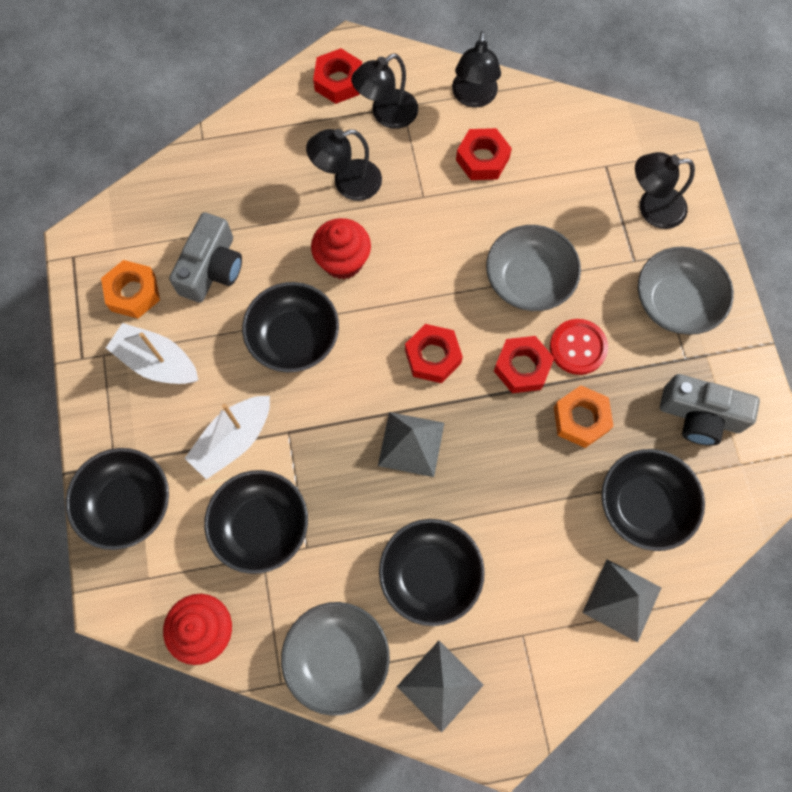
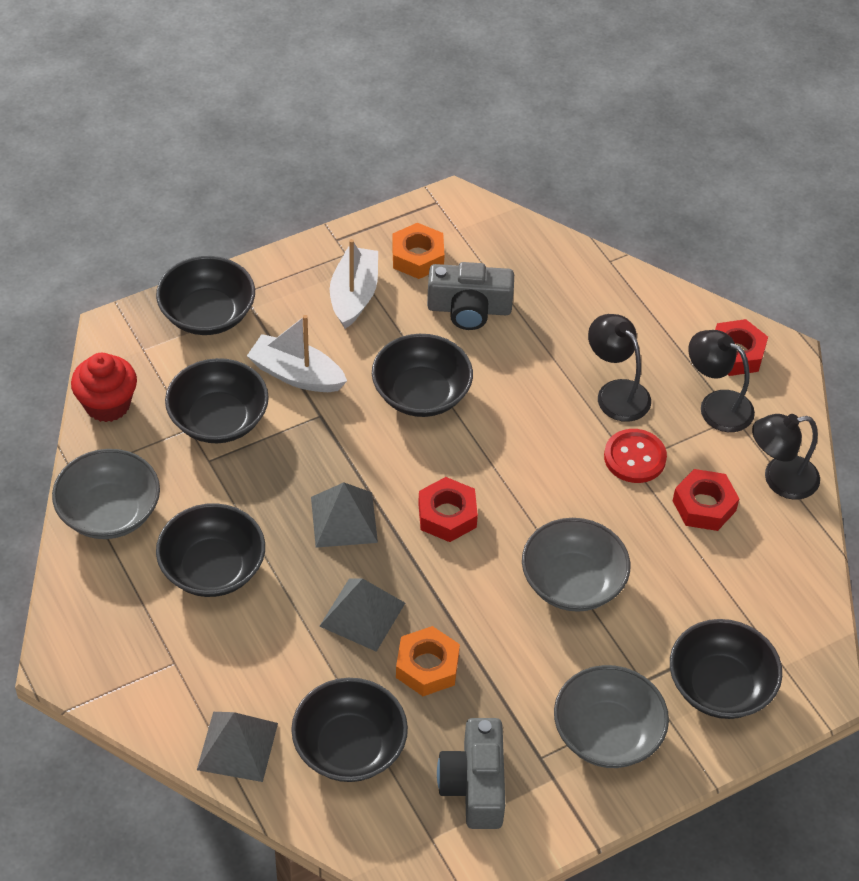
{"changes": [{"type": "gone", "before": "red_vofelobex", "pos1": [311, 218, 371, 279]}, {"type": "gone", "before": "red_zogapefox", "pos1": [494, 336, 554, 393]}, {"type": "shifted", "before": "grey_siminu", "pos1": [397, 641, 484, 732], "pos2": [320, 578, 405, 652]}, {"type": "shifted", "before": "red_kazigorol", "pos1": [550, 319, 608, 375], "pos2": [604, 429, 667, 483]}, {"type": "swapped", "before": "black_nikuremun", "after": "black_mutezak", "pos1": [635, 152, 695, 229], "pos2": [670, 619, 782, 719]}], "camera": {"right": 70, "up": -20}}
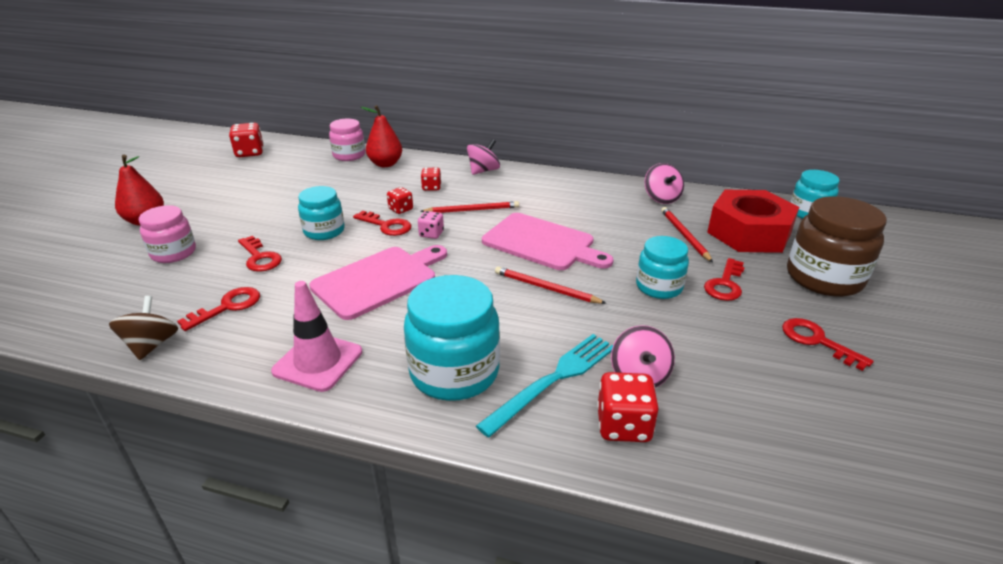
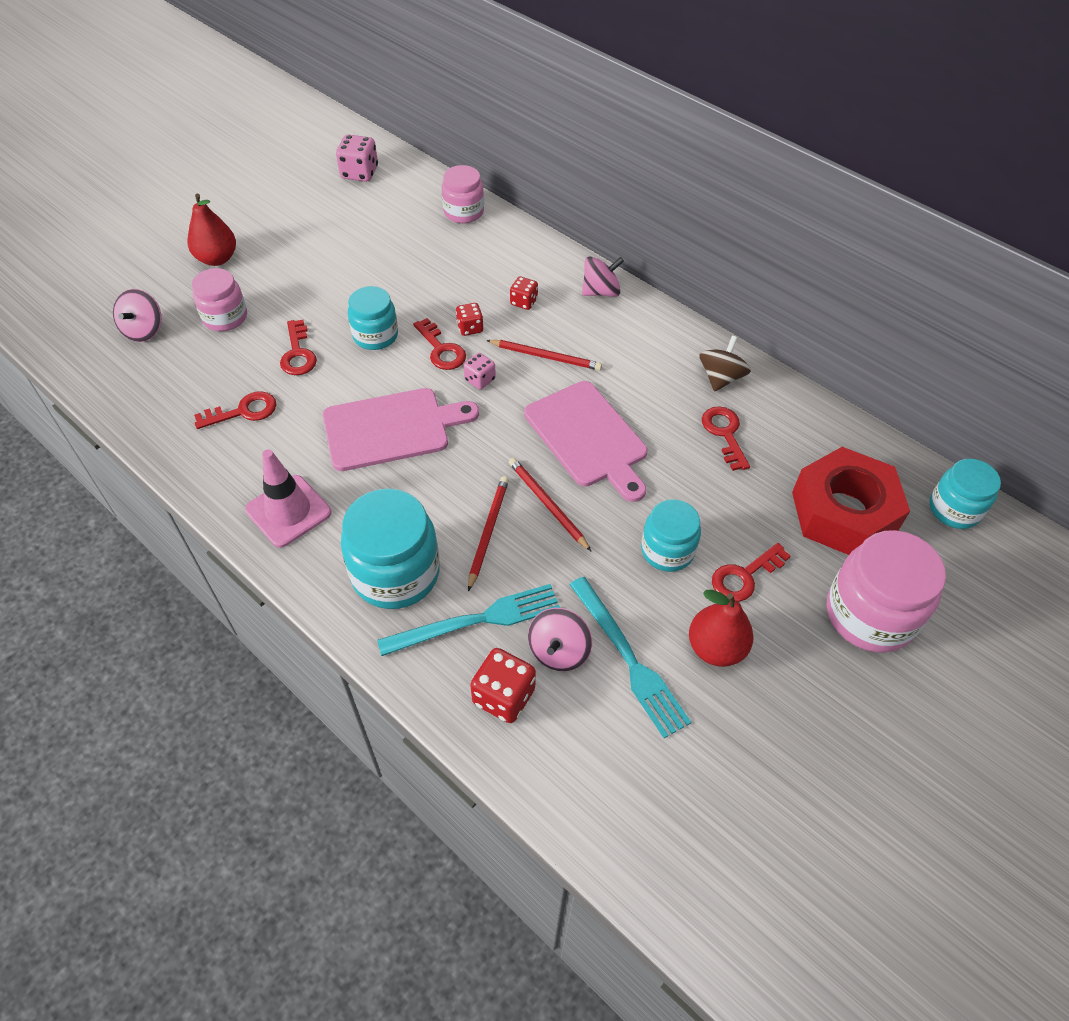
{"changes": [{"type": "new", "after": "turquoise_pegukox", "pos2": [569, 577, 691, 738]}, {"type": "shifted", "before": "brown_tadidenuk", "pos1": [109, 296, 178, 360], "pos2": [699, 336, 751, 392]}, {"type": "shifted", "before": "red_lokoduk", "pos1": [361, 105, 402, 167], "pos2": [689, 590, 754, 667]}, {"type": "shifted", "before": "pink_tadidenuk", "pos1": [645, 163, 684, 204], "pos2": [113, 289, 162, 342]}, {"type": "shifted", "before": "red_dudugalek", "pos1": [661, 207, 713, 262], "pos2": [468, 476, 509, 591]}, {"type": "shifted", "before": "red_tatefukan", "pos1": [782, 318, 873, 371], "pos2": [702, 406, 750, 471]}, {"type": "repainted", "before": "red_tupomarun", "after": "pink_tupomarun", "pos1": [229, 123, 264, 157], "pos2": [336, 135, 378, 182]}, {"type": "repainted", "before": "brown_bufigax", "after": "pink_bufigax", "pos1": [787, 196, 887, 297], "pos2": [827, 530, 946, 653]}], "camera": {"right": 25, "up": 20}}
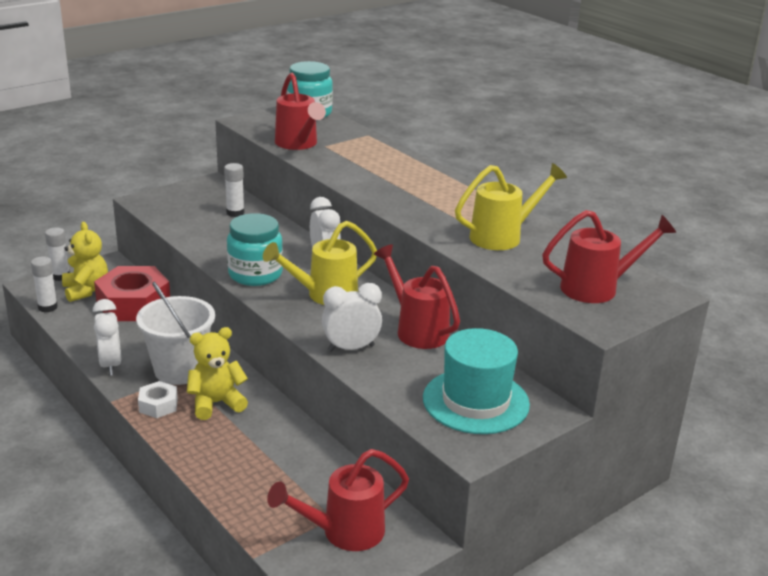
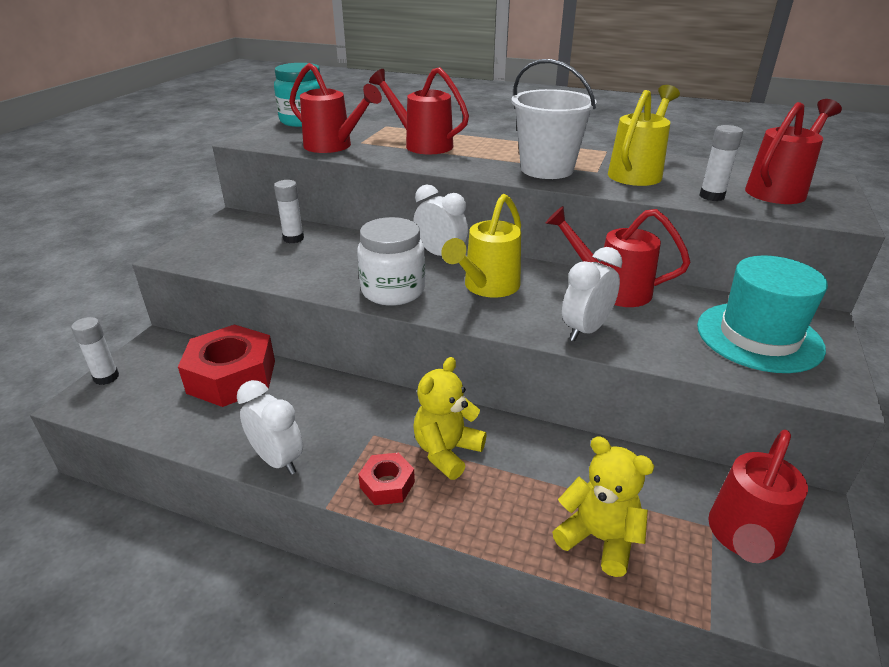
{"changes": [{"type": "new", "after": "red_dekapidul", "pos2": [369, 67, 469, 154]}, {"type": "shifted", "before": "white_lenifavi", "pos1": [31, 256, 58, 312], "pos2": [700, 125, 743, 201]}, {"type": "shifted", "before": "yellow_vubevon", "pos1": [62, 222, 108, 302], "pos2": [552, 436, 654, 577]}, {"type": "shifted", "before": "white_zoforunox", "pos1": [136, 281, 215, 385], "pos2": [511, 59, 597, 179]}, {"type": "repainted", "before": "white_zogapefox", "after": "red_zogapefox", "pos1": [138, 381, 178, 418], "pos2": [358, 453, 415, 505]}, {"type": "repainted", "before": "turquoise_bufigax", "after": "white_bufigax", "pos1": [227, 213, 283, 286], "pos2": [357, 217, 425, 306]}], "camera": {"right": -30, "up": 5}}
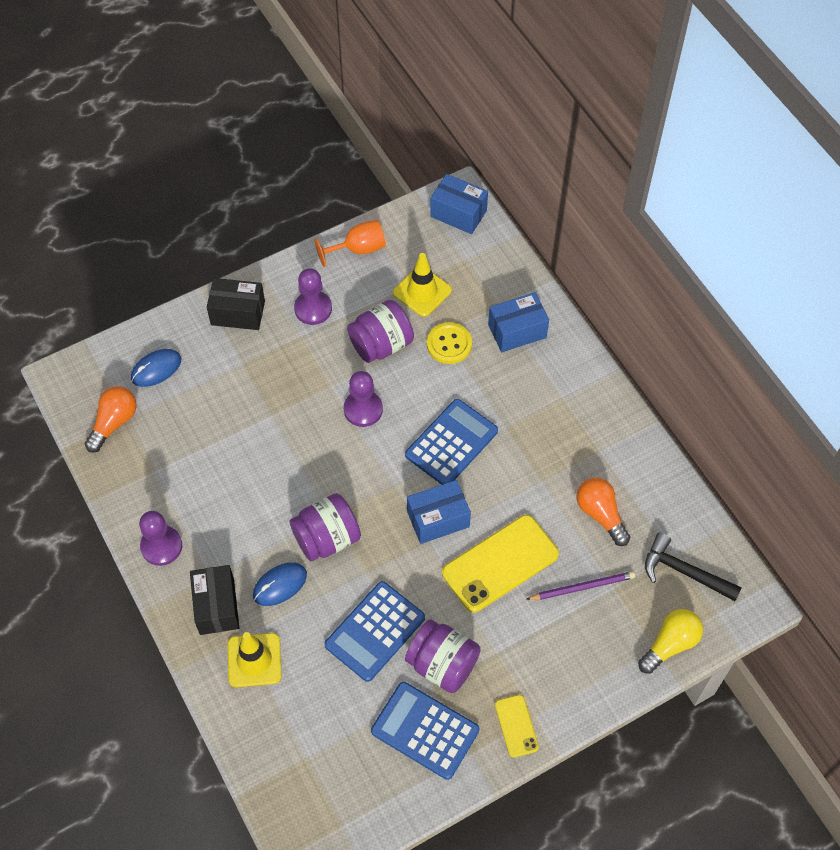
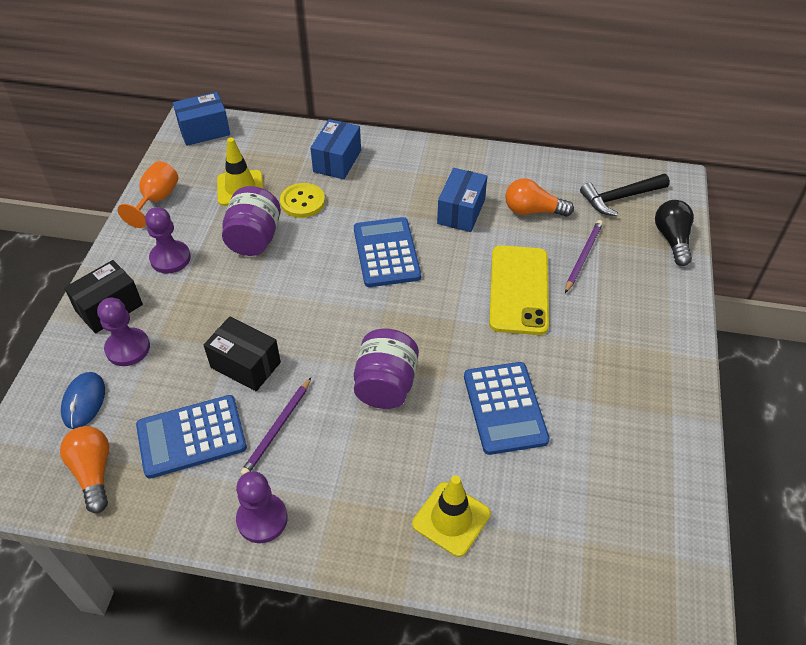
{"changes": [{"type": "gone", "before": "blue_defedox", "pos1": [253, 562, 307, 606]}, {"type": "gone", "before": "purple_bufigax", "pos1": [405, 619, 481, 693]}, {"type": "gone", "before": "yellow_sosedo", "pos1": [495, 695, 539, 758]}, {"type": "new", "after": "purple_dudugalek", "pos2": [241, 378, 311, 475]}, {"type": "shifted", "before": "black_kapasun", "pos1": [190, 565, 239, 635], "pos2": [204, 317, 281, 391]}, {"type": "shifted", "before": "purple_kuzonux", "pos1": [344, 371, 383, 427], "pos2": [97, 297, 150, 366]}, {"type": "shifted", "before": "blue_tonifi", "pos1": [371, 682, 479, 780], "pos2": [136, 395, 247, 479]}, {"type": "shifted", "before": "blue_kapasun", "pos1": [407, 480, 471, 544], "pos2": [437, 168, 487, 232]}, {"type": "repainted", "before": "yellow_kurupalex", "after": "black_kurupalex", "pos1": [638, 609, 703, 674], "pos2": [655, 200, 694, 266]}], "camera": {"right": -50, "up": -10}}
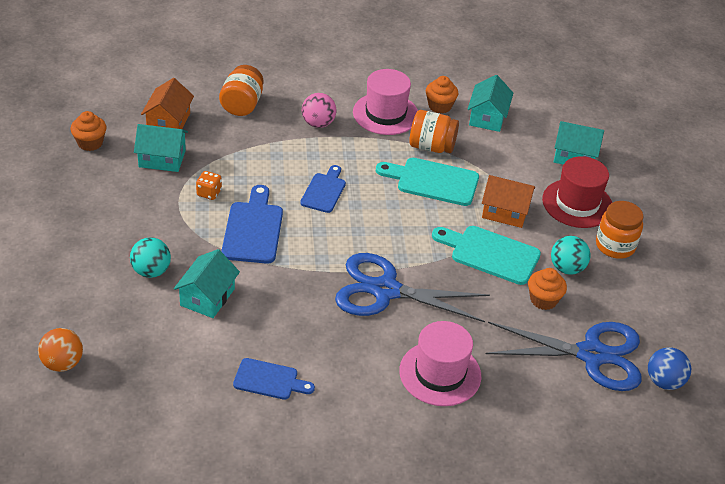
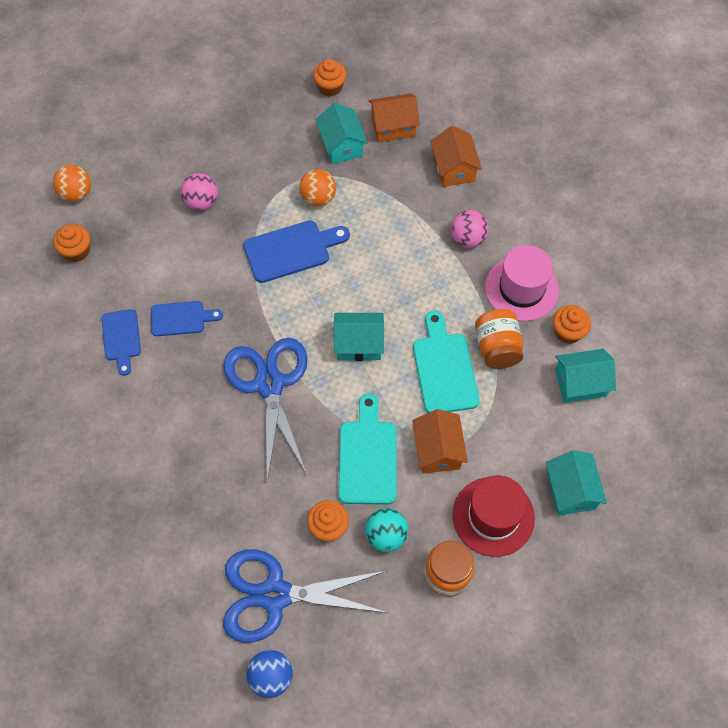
{"changes": [{"type": "gone", "before": "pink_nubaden", "pos1": [399, 321, 481, 406]}, {"type": "new", "after": "orange_vofelobex", "pos2": [53, 224, 90, 262]}, {"type": "shifted", "before": "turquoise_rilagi", "pos1": [174, 249, 240, 318], "pos2": [334, 313, 384, 361]}, {"type": "shifted", "before": "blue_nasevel", "pos1": [300, 165, 346, 213], "pos2": [151, 301, 223, 336]}, {"type": "swapped", "before": "orange_tupomarun", "after": "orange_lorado", "pos1": [196, 171, 222, 200], "pos2": [299, 169, 336, 206]}, {"type": "swapped", "before": "orange_bufigax", "after": "orange_rilagi", "pos1": [219, 65, 263, 116], "pos2": [431, 125, 482, 187]}, {"type": "repainted", "before": "turquoise_lorado", "after": "pink_lorado", "pos1": [130, 237, 171, 278], "pos2": [180, 173, 218, 211]}, {"type": "rotated", "before": "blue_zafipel", "pos1": [486, 322, 642, 391], "pos2": [223, 549, 388, 643], "turn": 105}], "camera": {"right": 70, "up": 20}}
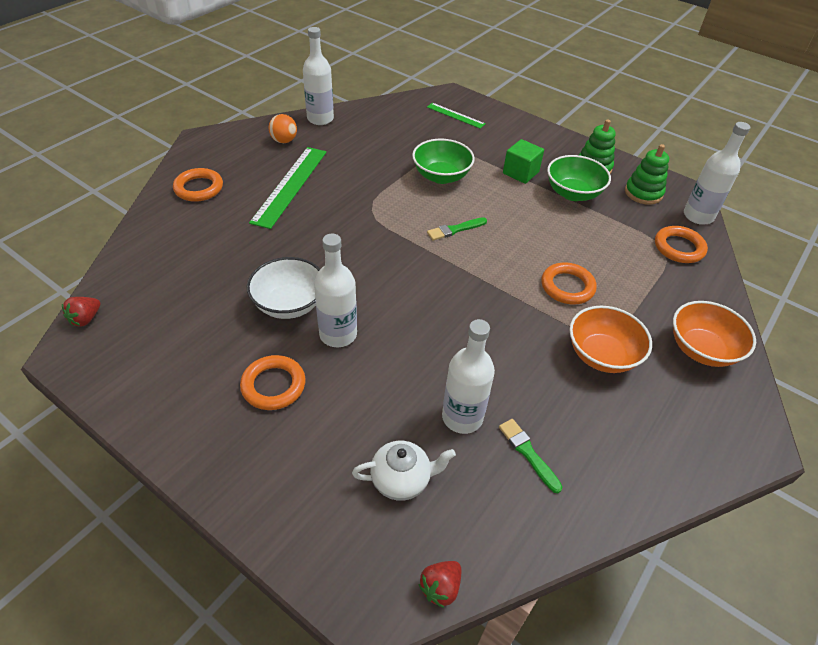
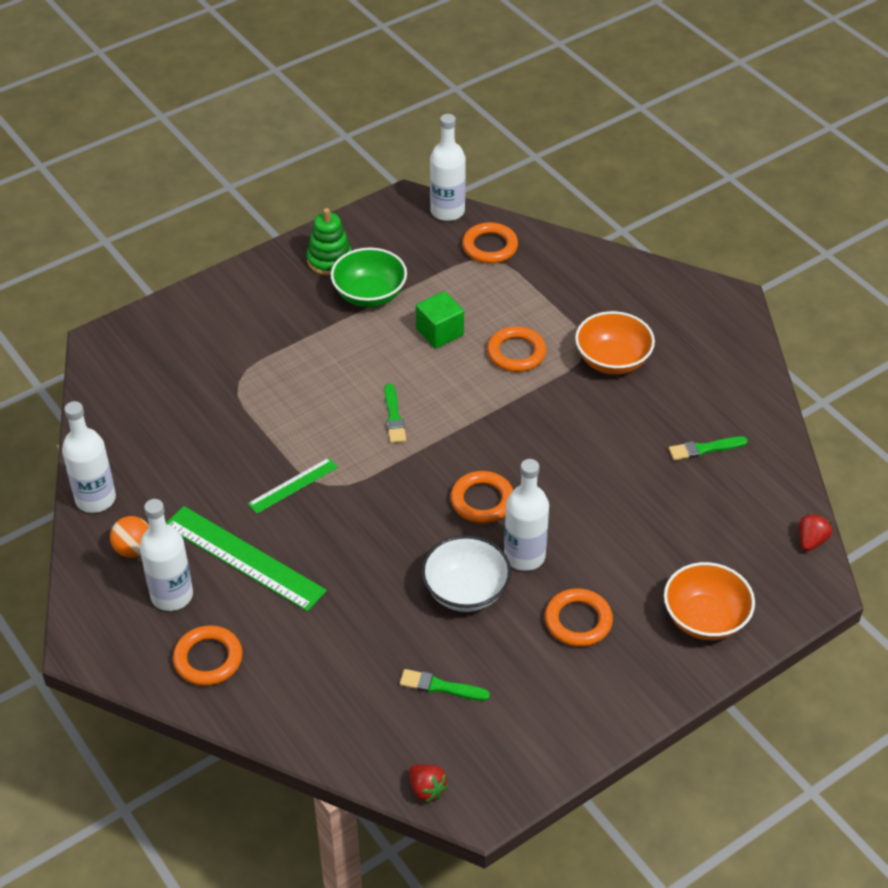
{"changes": [{"type": "gone", "before": "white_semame", "pos1": [352, 441, 456, 501]}, {"type": "gone", "before": "green_mutezak", "pos1": [412, 139, 475, 184]}, {"type": "gone", "before": "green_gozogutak", "pos1": [625, 144, 669, 205]}, {"type": "new", "after": "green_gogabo", "pos2": [400, 669, 490, 701]}, {"type": "new", "after": "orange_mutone", "pos2": [450, 471, 513, 523]}, {"type": "shifted", "before": "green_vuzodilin", "pos1": [427, 103, 485, 129], "pos2": [248, 458, 338, 514]}, {"type": "shifted", "before": "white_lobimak", "pos1": [442, 319, 495, 434], "pos2": [140, 499, 193, 611]}, {"type": "shifted", "before": "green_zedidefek", "pos1": [503, 139, 544, 184], "pos2": [416, 291, 464, 349]}, {"type": "shifted", "before": "orange_mutezak", "pos1": [673, 301, 756, 367], "pos2": [664, 562, 755, 640]}, {"type": "rotated", "before": "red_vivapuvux", "pos1": [418, 561, 461, 608], "pos2": [799, 513, 832, 551], "turn": -120}], "camera": {"right": -70, "up": 0}}
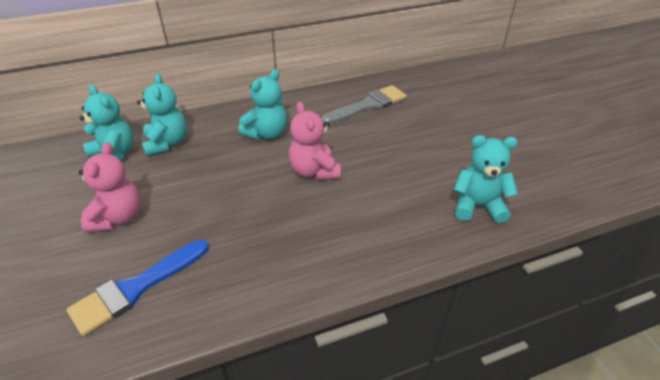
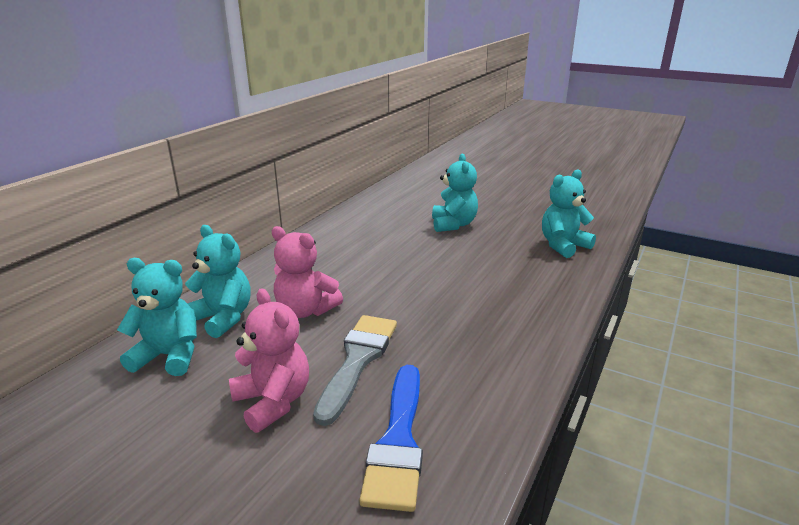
{"changes": [{"type": "shifted", "before": "turquoise_vubevon", "pos1": [238, 70, 287, 140], "pos2": [432, 154, 478, 232]}, {"type": "shifted", "before": "pink_vubevon", "pos1": [289, 102, 341, 180], "pos2": [272, 226, 343, 318]}, {"type": "shifted", "before": "grey_gogabo", "pos1": [322, 85, 407, 124], "pos2": [313, 315, 397, 426]}], "camera": {"right": -40, "up": -15}}
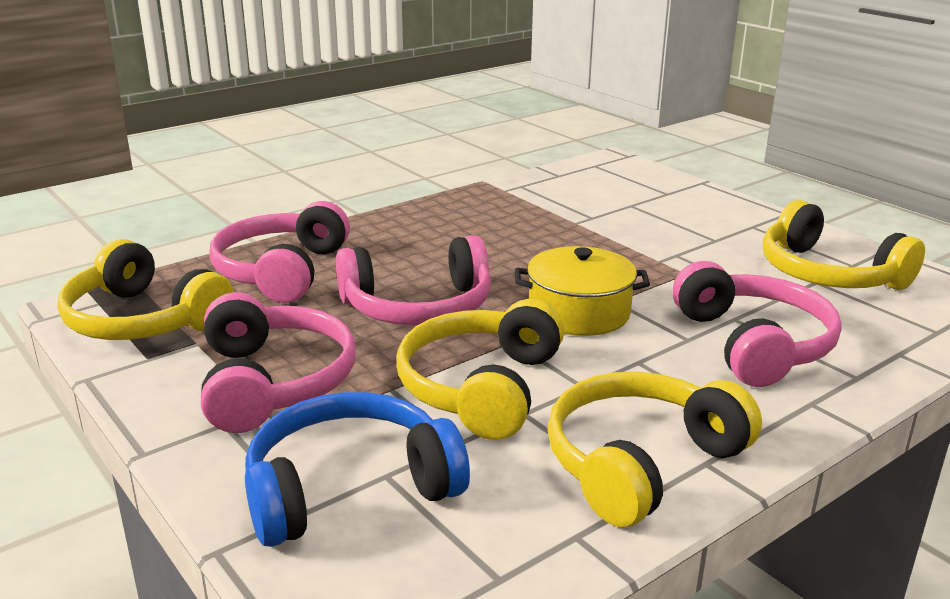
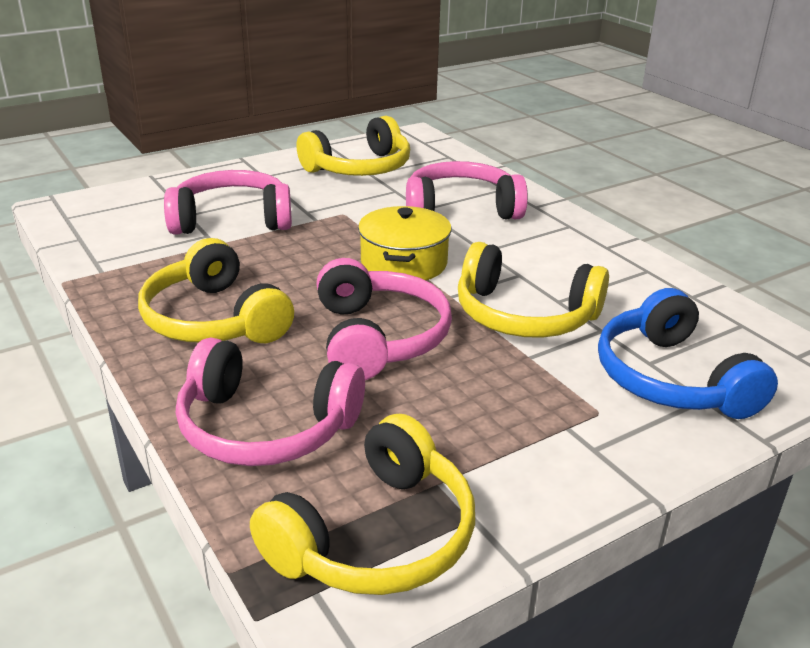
{"changes": [{"type": "shifted", "before": "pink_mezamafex", "pos1": [201, 292, 356, 433], "pos2": [164, 170, 292, 235]}, {"type": "shifted", "before": "yellow_mezamafex", "pos1": [547, 372, 762, 527], "pos2": [138, 238, 294, 343]}], "camera": {"right": -85, "up": 5}}
